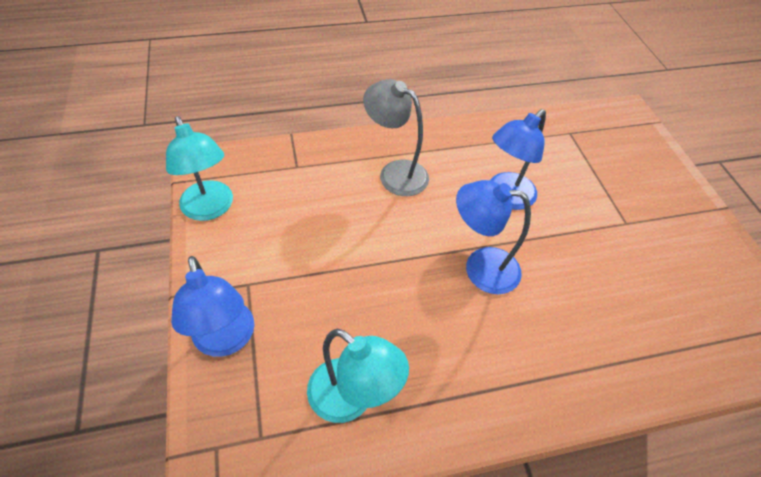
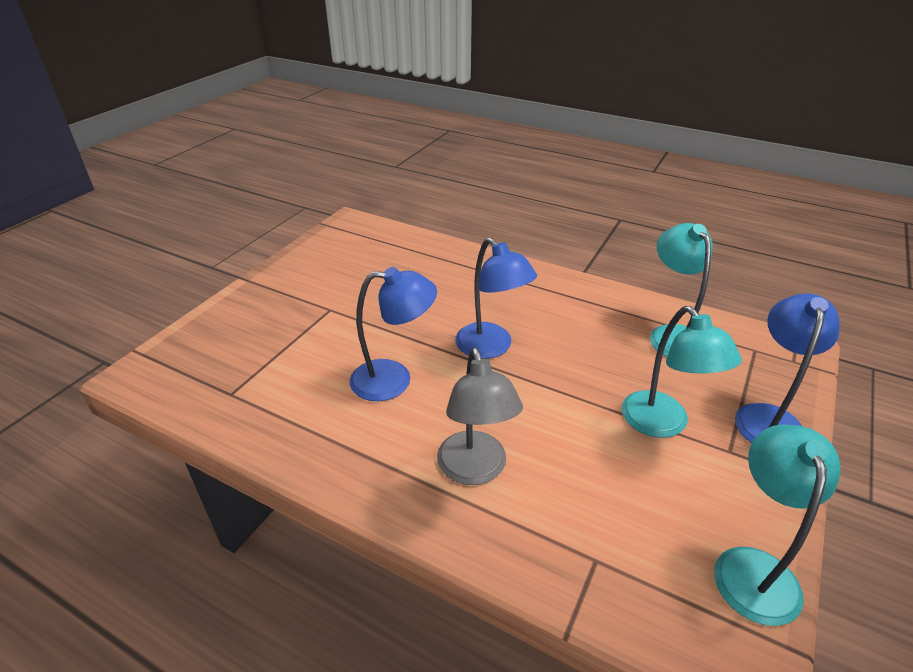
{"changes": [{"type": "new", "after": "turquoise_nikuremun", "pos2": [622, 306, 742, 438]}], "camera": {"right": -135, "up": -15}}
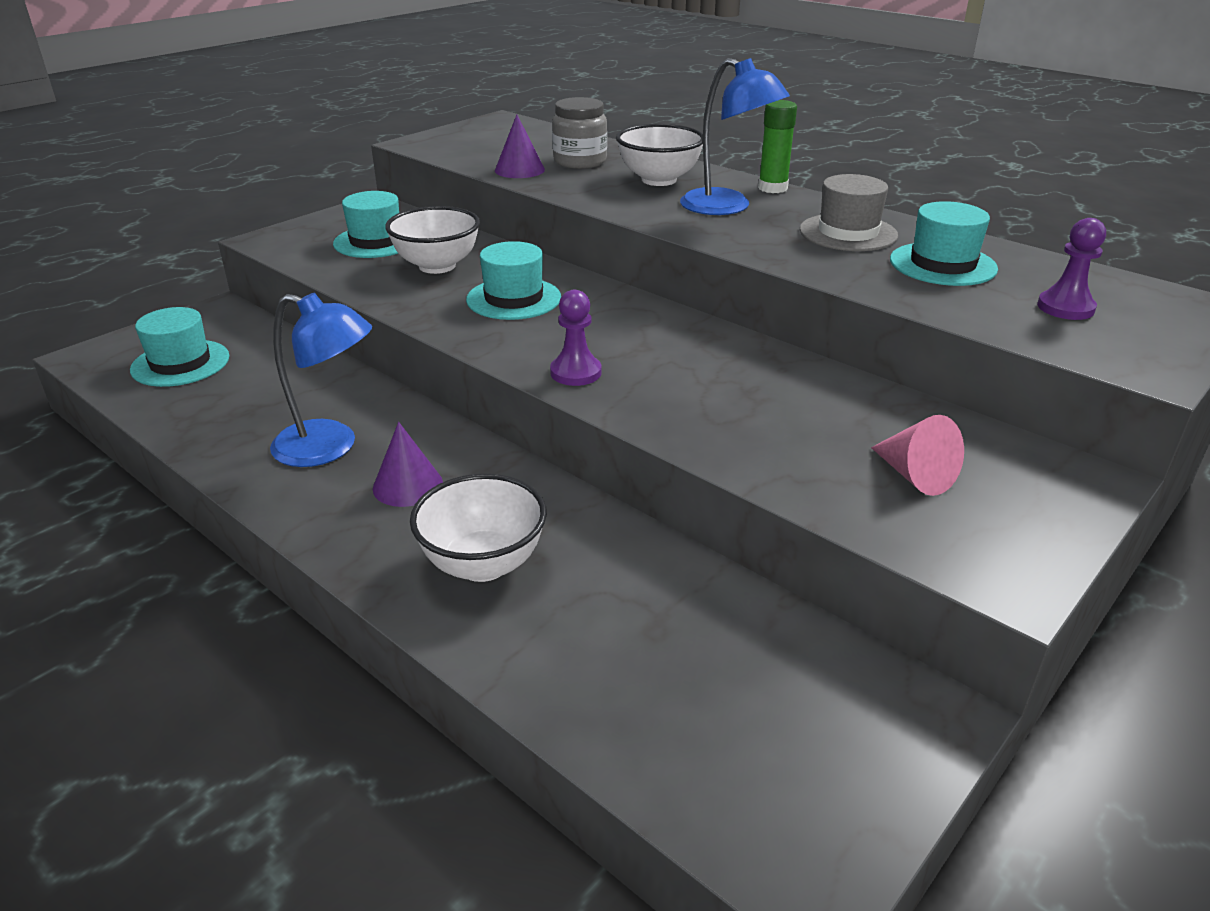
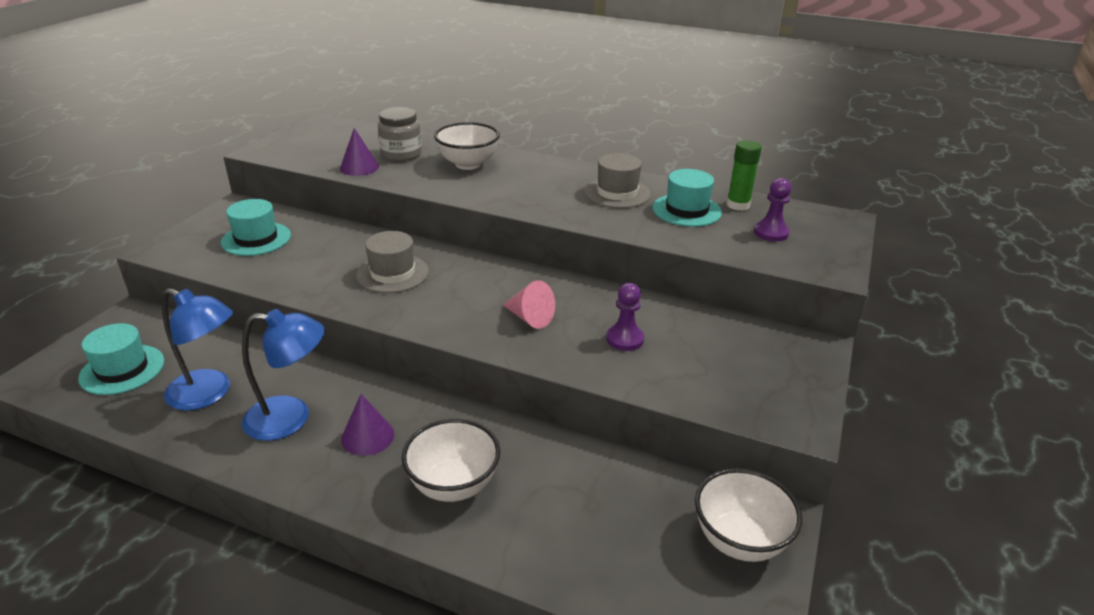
{"changes": [{"type": "shifted", "before": "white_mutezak", "pos1": [385, 206, 480, 274], "pos2": [695, 468, 802, 562]}, {"type": "shifted", "before": "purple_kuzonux", "pos1": [550, 290, 601, 386], "pos2": [606, 283, 644, 351]}, {"type": "shifted", "before": "blue_nikuremun", "pos1": [680, 58, 790, 215], "pos2": [162, 288, 233, 410]}, {"type": "shifted", "before": "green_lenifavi", "pos1": [758, 100, 797, 193], "pos2": [727, 140, 762, 211]}, {"type": "shifted", "before": "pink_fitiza", "pos1": [871, 415, 964, 496], "pos2": [503, 281, 555, 329]}, {"type": "repainted", "before": "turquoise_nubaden", "after": "grey_nubaden", "pos1": [466, 241, 561, 320], "pos2": [356, 231, 429, 293]}], "camera": {"right": -20, "up": 0}}
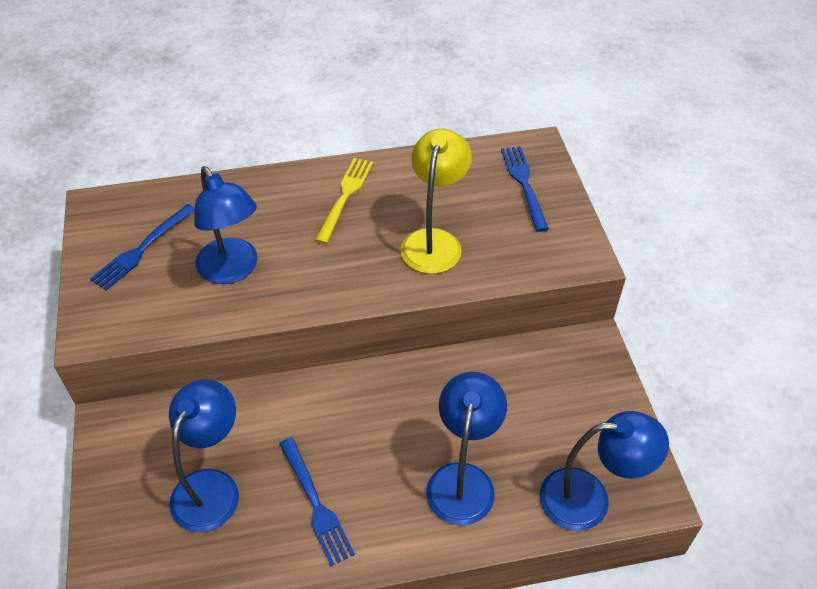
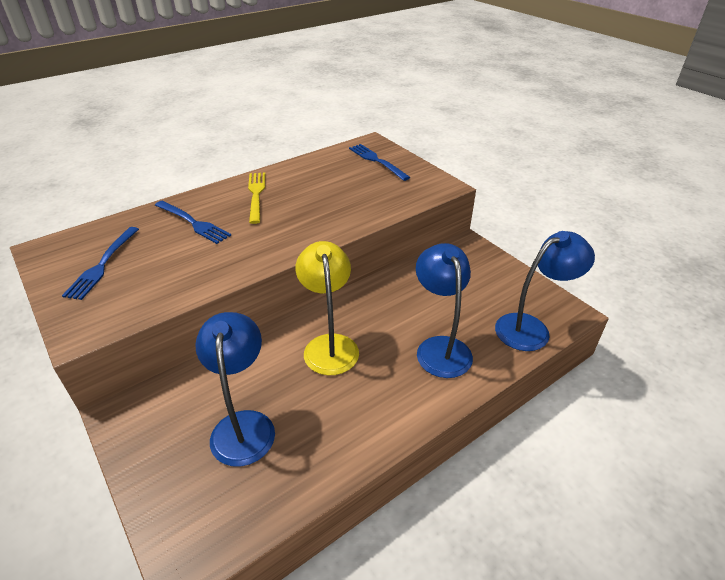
{"changes": [{"type": "gone", "before": "blue_nikuremun", "pos1": [194, 166, 257, 284]}, {"type": "shifted", "before": "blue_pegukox", "pos1": [279, 437, 355, 566], "pos2": [155, 200, 231, 244]}, {"type": "shifted", "before": "yellow_nikuremun", "pos1": [401, 128, 472, 274], "pos2": [296, 241, 359, 375]}], "camera": {"right": -25, "up": -10}}
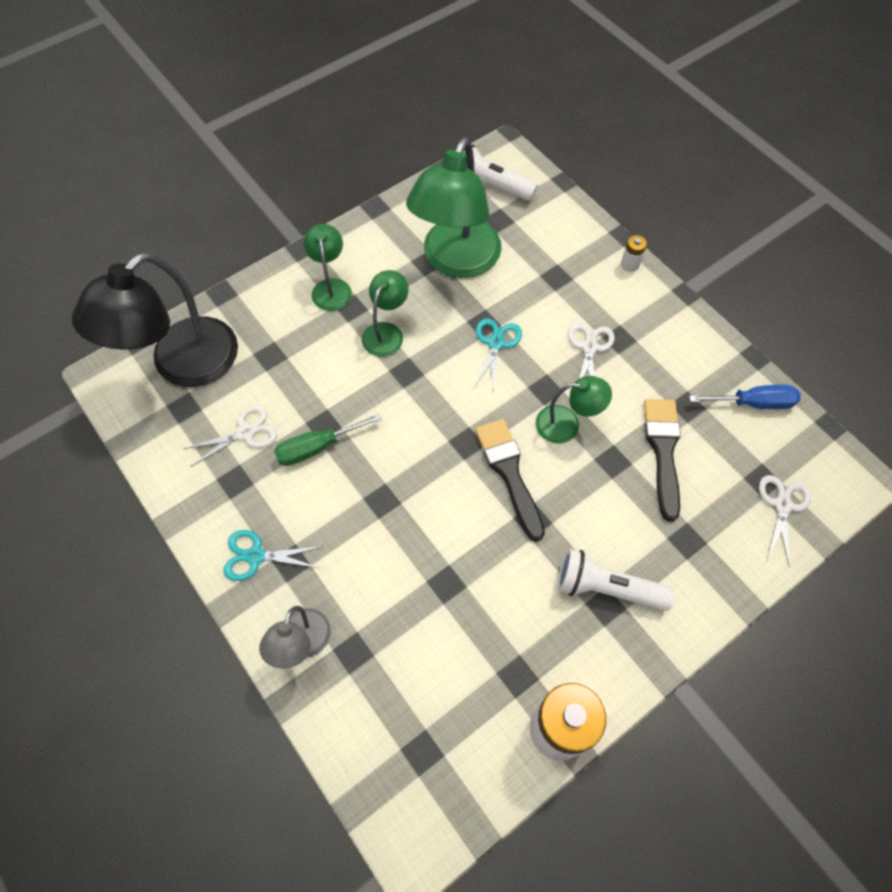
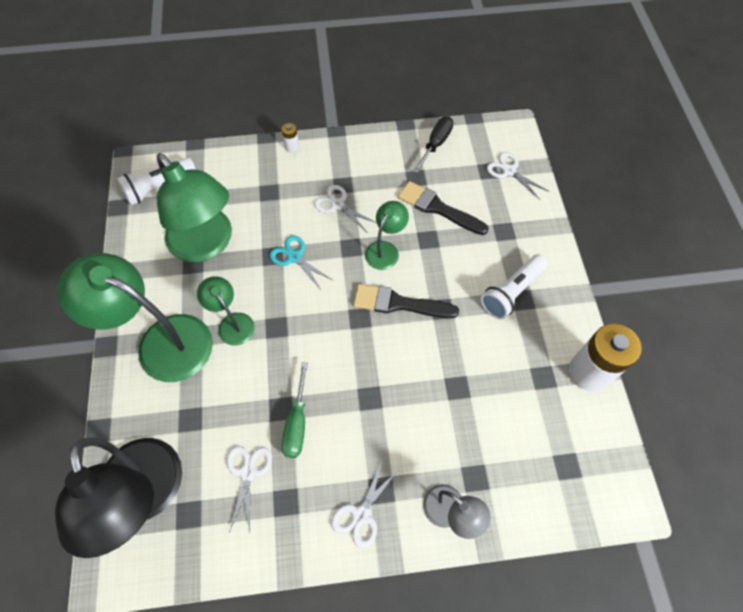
{"changes": [{"type": "repainted", "before": "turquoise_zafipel", "after": "white_zafipel", "pos1": [223, 530, 323, 581], "pos2": [331, 461, 398, 548]}, {"type": "repainted", "before": "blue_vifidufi", "after": "black_vifidufi", "pos1": [689, 385, 800, 409], "pos2": [413, 116, 454, 173]}, {"type": "scaled", "before": "green_nikuremun", "pos1": [304, 224, 352, 311], "pos2": [57, 253, 213, 382], "scale": 2.01}], "camera": {"right": -60, "up": 0}}
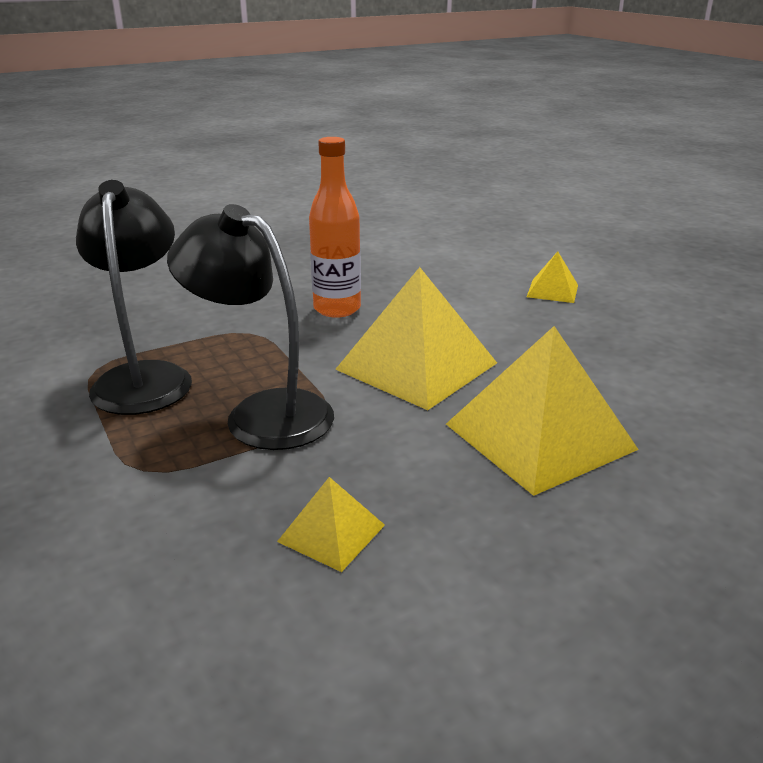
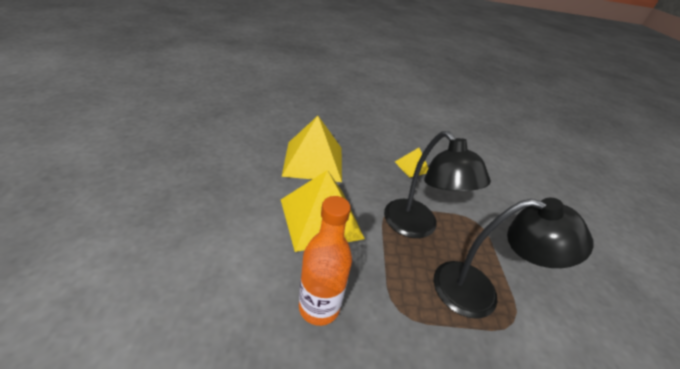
{"changes": [{"type": "gone", "before": "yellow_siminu", "pos1": [527, 251, 578, 303]}, {"type": "rotated", "before": "black_nikuremun", "pos1": [76, 180, 192, 415], "pos2": [434, 198, 594, 319], "turn": -105}], "camera": {"right": -155, "up": 10}}
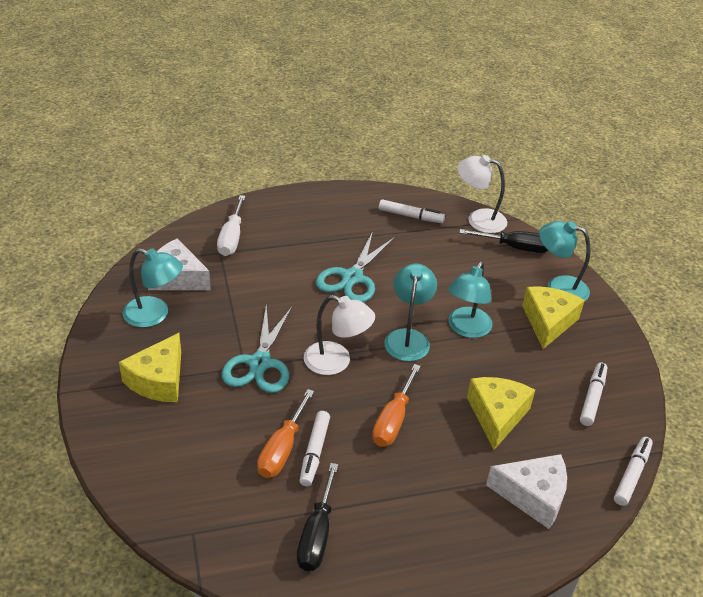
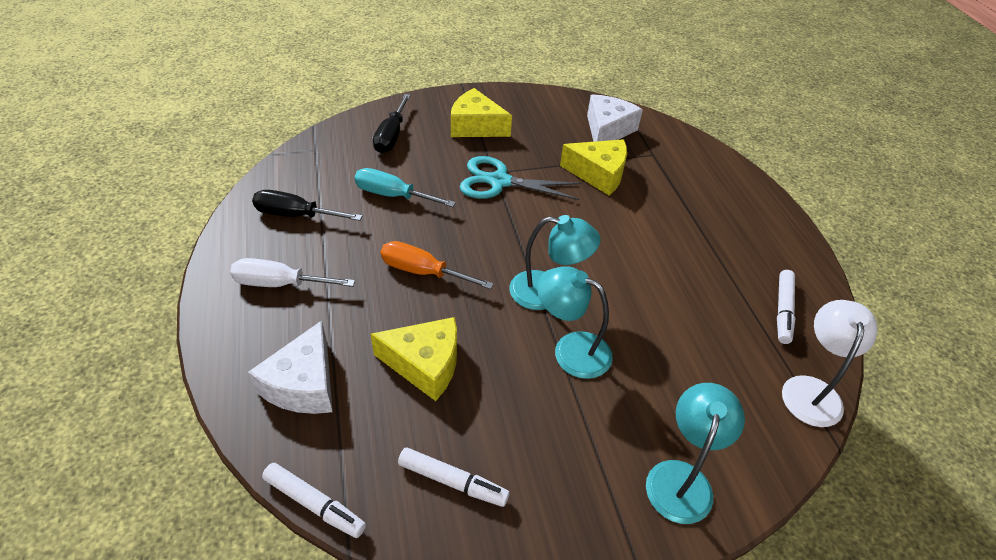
{"changes": [{"type": "gone", "before": "turquoise_nikuremun", "pos1": [122, 248, 183, 328]}, {"type": "gone", "before": "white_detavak", "pos1": [300, 411, 330, 486]}, {"type": "gone", "before": "white_nikuremun", "pos1": [304, 295, 375, 375]}, {"type": "gone", "before": "turquoise_zafipel", "pos1": [315, 231, 395, 302]}, {"type": "shifted", "before": "white_vifidufi", "pos1": [217, 195, 246, 256], "pos2": [230, 258, 355, 287]}, {"type": "shifted", "before": "black_vifidufi", "pos1": [459, 229, 548, 253], "pos2": [373, 94, 411, 153]}, {"type": "shifted", "before": "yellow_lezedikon", "pos1": [522, 286, 585, 349], "pos2": [560, 139, 627, 195]}, {"type": "repainted", "before": "orange_vifidufi", "after": "turquoise_vifidufi", "pos1": [257, 389, 314, 478], "pos2": [354, 168, 456, 207]}], "camera": {"right": 90, "up": 5}}
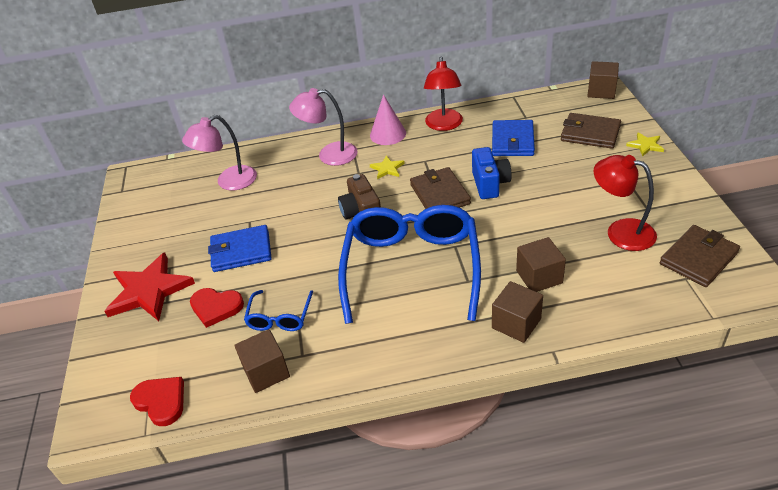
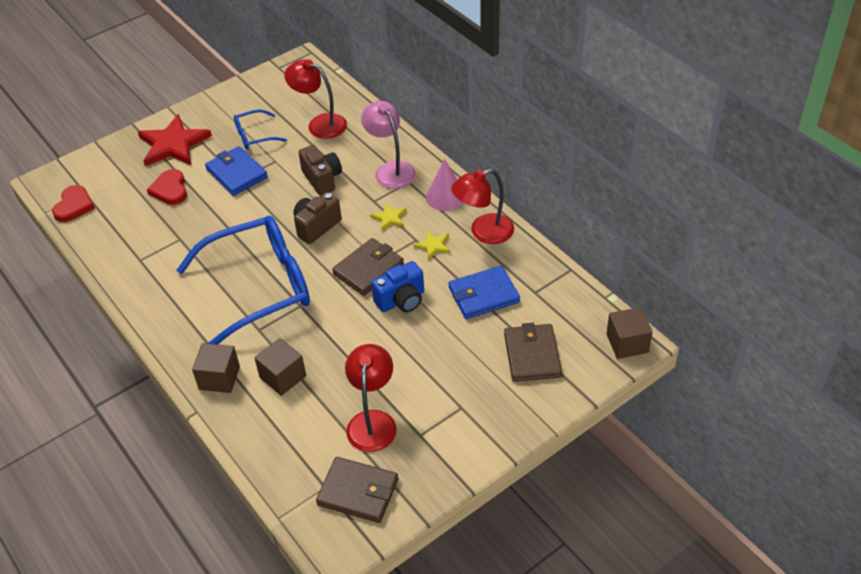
{"changes": [{"type": "gone", "before": "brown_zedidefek", "pos1": [234, 329, 290, 393]}, {"type": "new", "after": "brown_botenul", "pos2": [298, 145, 342, 196]}, {"type": "shifted", "before": "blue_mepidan", "pos1": [244, 290, 313, 331], "pos2": [234, 109, 287, 149]}, {"type": "shifted", "before": "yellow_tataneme", "pos1": [626, 132, 664, 157], "pos2": [414, 230, 451, 260]}, {"type": "repainted", "before": "pink_nikuremun", "after": "red_nikuremun", "pos1": [182, 115, 257, 191], "pos2": [284, 59, 347, 139]}], "camera": {"right": 60, "up": 5}}
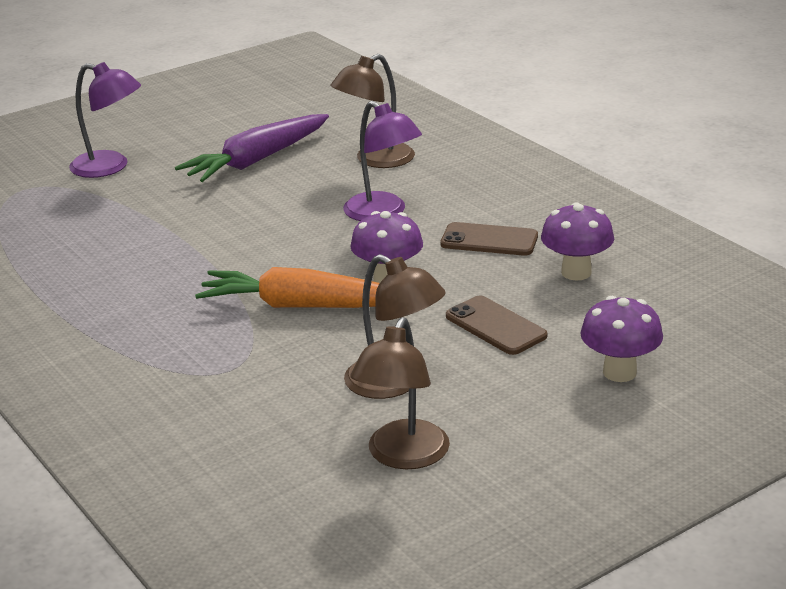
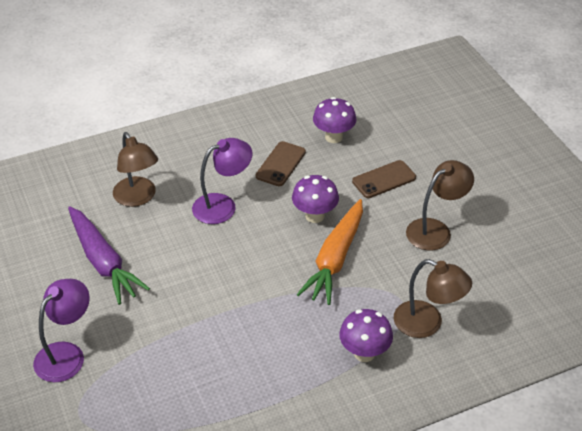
{"changes": [{"type": "shifted", "before": "brown_nikuremun", "pos1": [350, 317, 450, 469], "pos2": [394, 259, 472, 338]}, {"type": "shifted", "before": "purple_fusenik", "pos1": [580, 296, 663, 382], "pos2": [339, 309, 393, 362]}], "camera": {"right": -80, "up": 15}}
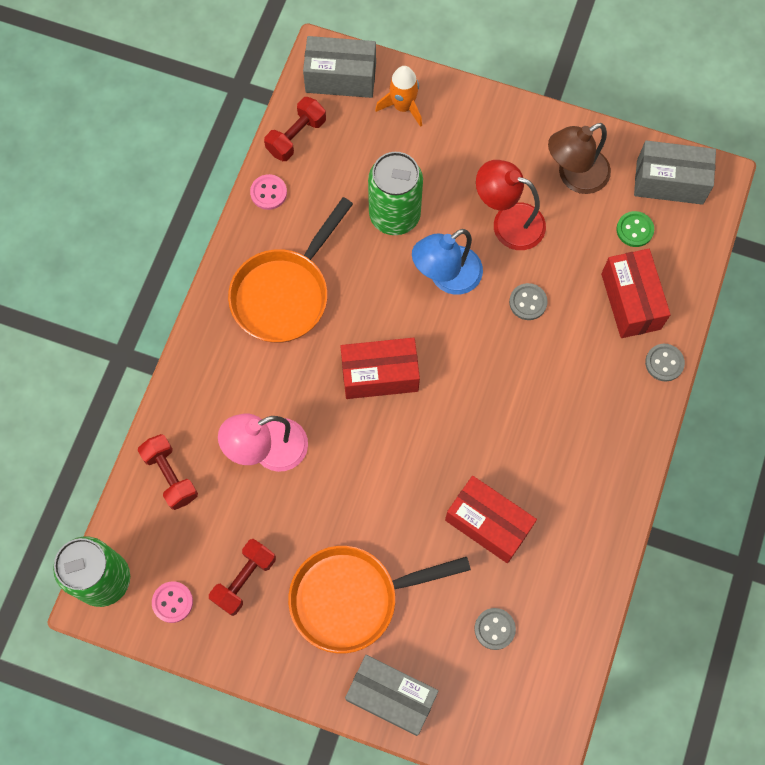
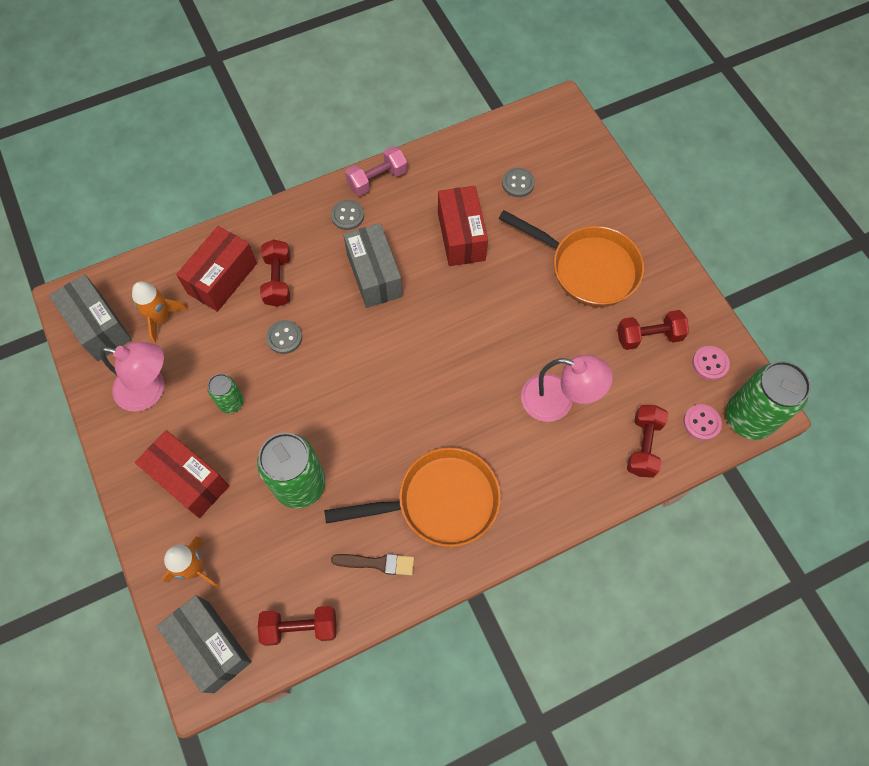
{"changes": [{"type": "gone", "before": "blue_nikuremun", "pos1": [412, 229, 483, 295]}, {"type": "new", "after": "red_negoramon", "pos2": [260, 239, 290, 307]}, {"type": "new", "after": "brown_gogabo", "pos2": [331, 554, 414, 575]}, {"type": "new", "after": "pink_negoramon", "pos2": [345, 146, 407, 196]}, {"type": "shifted", "before": "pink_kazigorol", "pos1": [250, 174, 287, 210], "pos2": [683, 404, 722, 441]}, {"type": "shifted", "before": "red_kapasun", "pos1": [340, 338, 420, 399], "pos2": [135, 430, 229, 518]}, {"type": "shifted", "before": "grey_kapasun", "pos1": [345, 655, 439, 736], "pos2": [343, 223, 403, 308]}, {"type": "shifted", "before": "grey_kazigorol", "pos1": [645, 344, 685, 382], "pos2": [331, 200, 364, 230]}, {"type": "swapped", "before": "red_nikuremun", "after": "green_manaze", "pos1": [476, 160, 546, 250], "pos2": [208, 374, 244, 413]}, {"type": "swapped", "before": "green_kazigorol", "after": "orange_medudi", "pos1": [616, 211, 654, 247], "pos2": [132, 281, 188, 343]}, {"type": "repainted", "before": "brown_nikuremun", "after": "pink_nikuremun", "pos1": [548, 123, 611, 194], "pos2": [100, 342, 164, 412]}], "camera": {"right": -135, "up": -5}}
